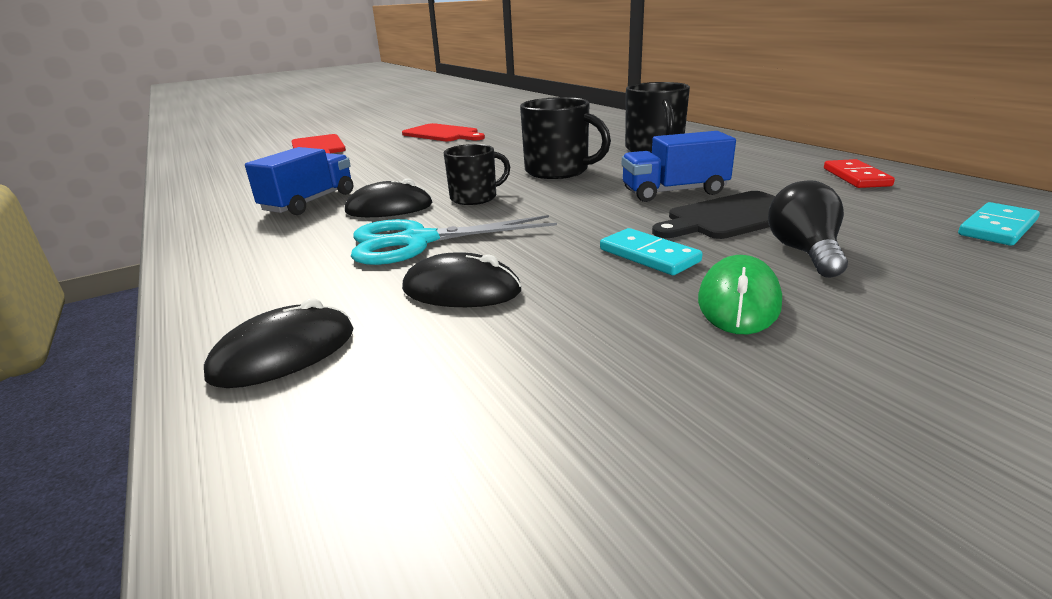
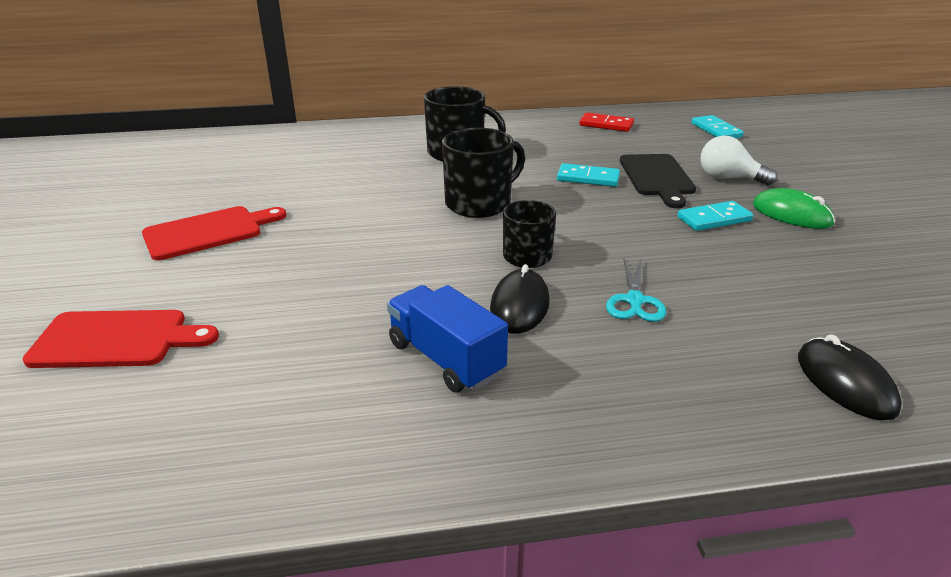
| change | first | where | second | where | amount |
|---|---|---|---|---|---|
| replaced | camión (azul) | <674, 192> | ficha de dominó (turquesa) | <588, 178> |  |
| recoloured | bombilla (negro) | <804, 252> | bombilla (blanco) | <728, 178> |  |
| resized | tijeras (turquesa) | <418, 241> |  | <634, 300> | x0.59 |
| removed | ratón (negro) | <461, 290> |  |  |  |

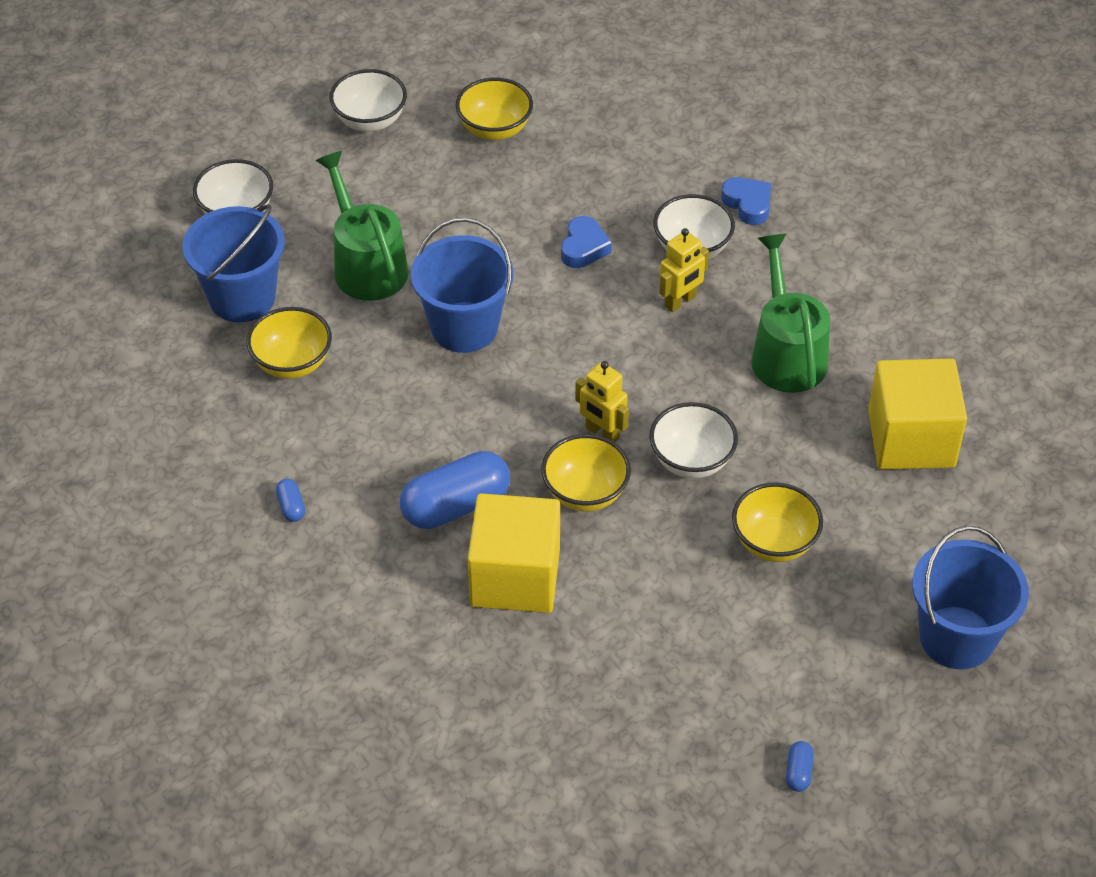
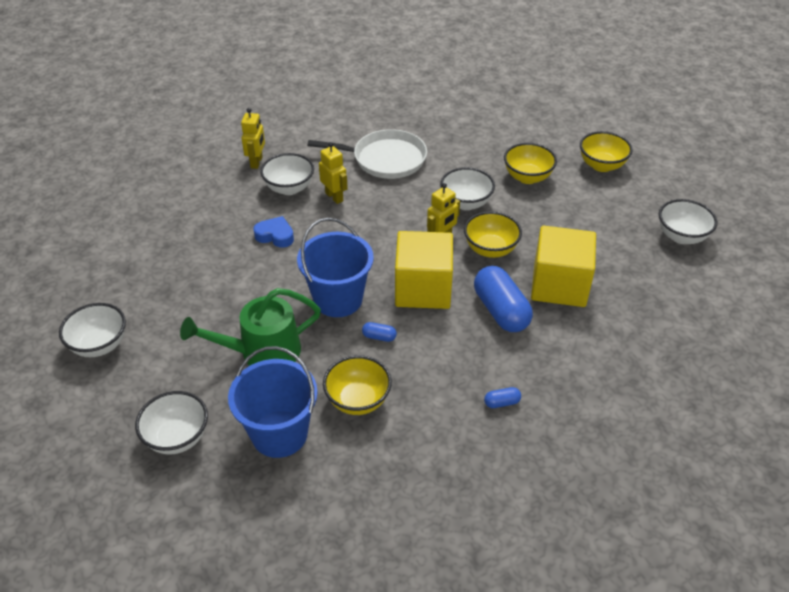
| change | first | where | second | where | amount |
|---|---|---|---|---|---|
| moved | cuenco (amarillo) | <495, 129> |  | <601, 165> |  |
| replaced | corazón (azul) | <748, 204> | robot (amarillo) | <257, 162> |  |
| replaced | regadera (verde) | <786, 354> | sartén (blanco) | <385, 159> |  |
| moved | cubo (amarillo) | <911, 439> |  | <423, 289> |  |
| removed | balde (azul) | <956, 637> |  |  |  |
| moved | cápsula (azul) | <798, 772> |  | <379, 337> |  |
| added |  |  | cuenco (blanco) | <681, 236> |  |

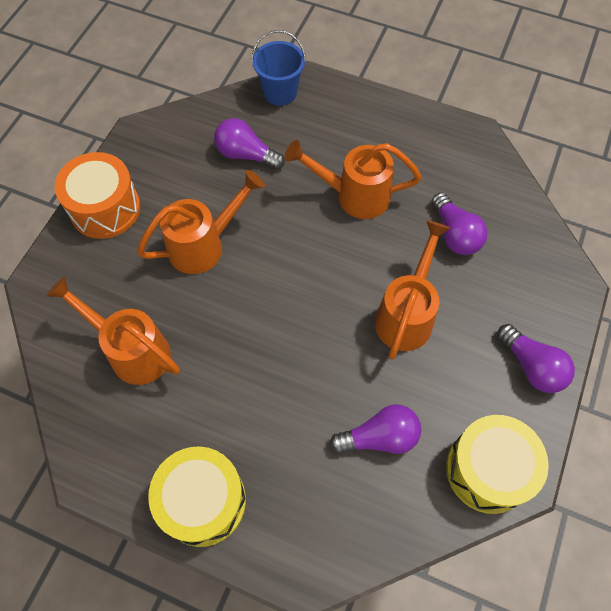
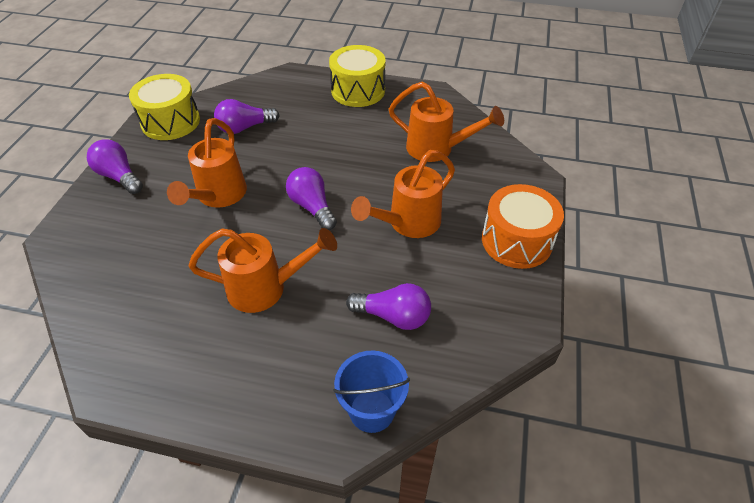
| change | first | where | second | where | amount |
|---|---|---|---|---|---|
| moved | bombilla (morado) | <455, 234> |  | <312, 207> |  |

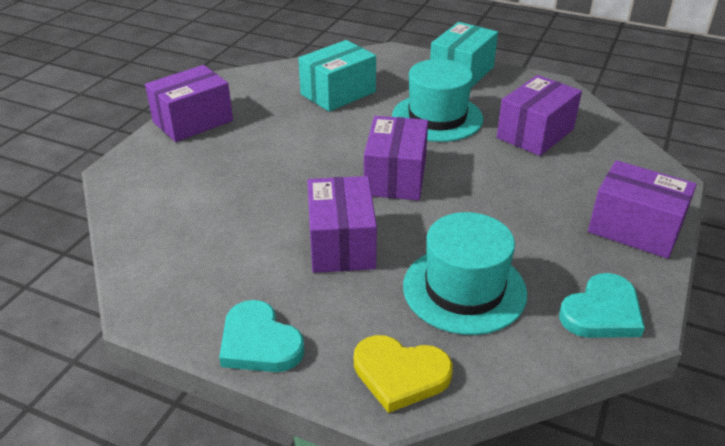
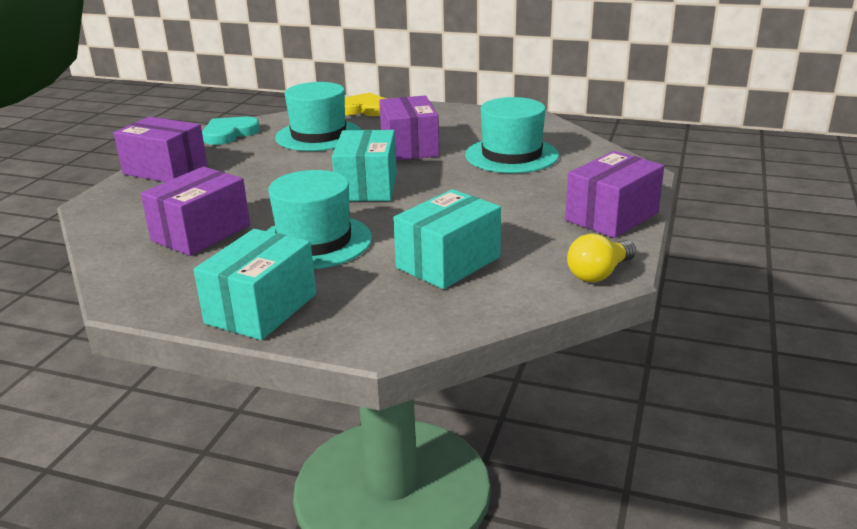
| change | first | where | second | where | amount |
|---|---|---|---|---|---|
| recoloured | caja (morado) | <395, 177> | caja (turquesa) | <367, 186> |  |
| removed | corazón (turquesa) | <259, 342> |  |  |  |
| added |  |  | sombrero (turquesa) | <511, 155> |  |
| added |  |  | bombilla (amarillo) | <599, 273> |  |

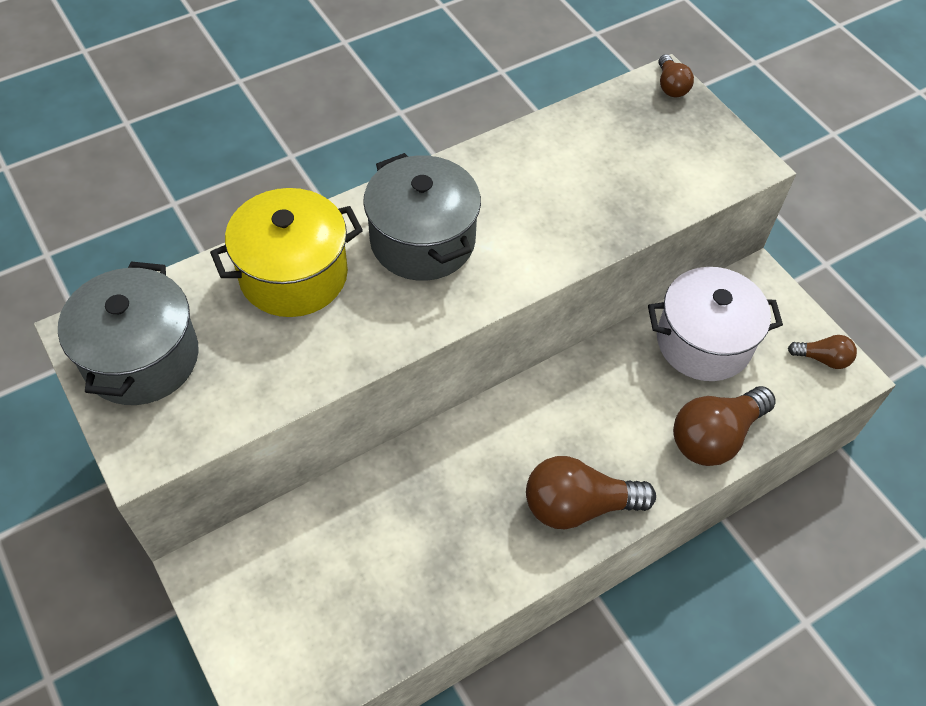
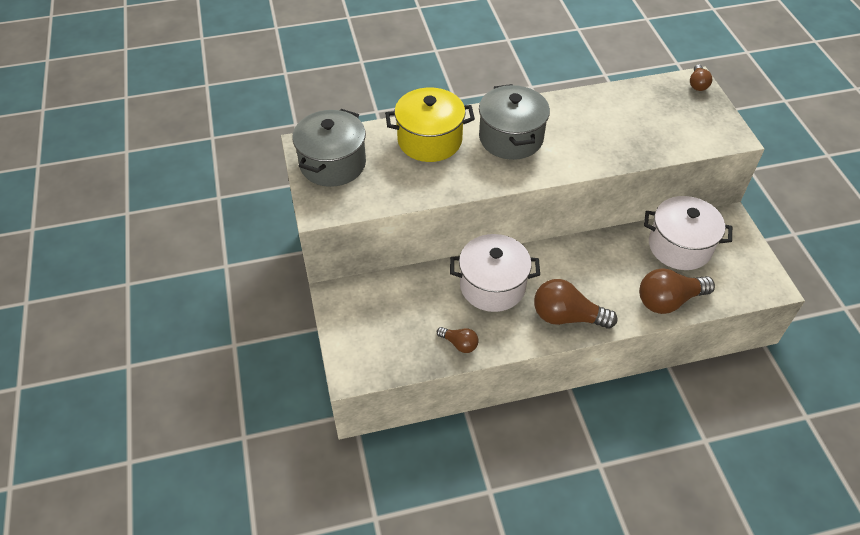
| change | first | where | second | where | amount |
|---|---|---|---|---|---|
| moved | bombilla (marrón) | <822, 359> |  | <459, 344> |  |
| added |  |  | olla (blanco) | <492, 286> |  |

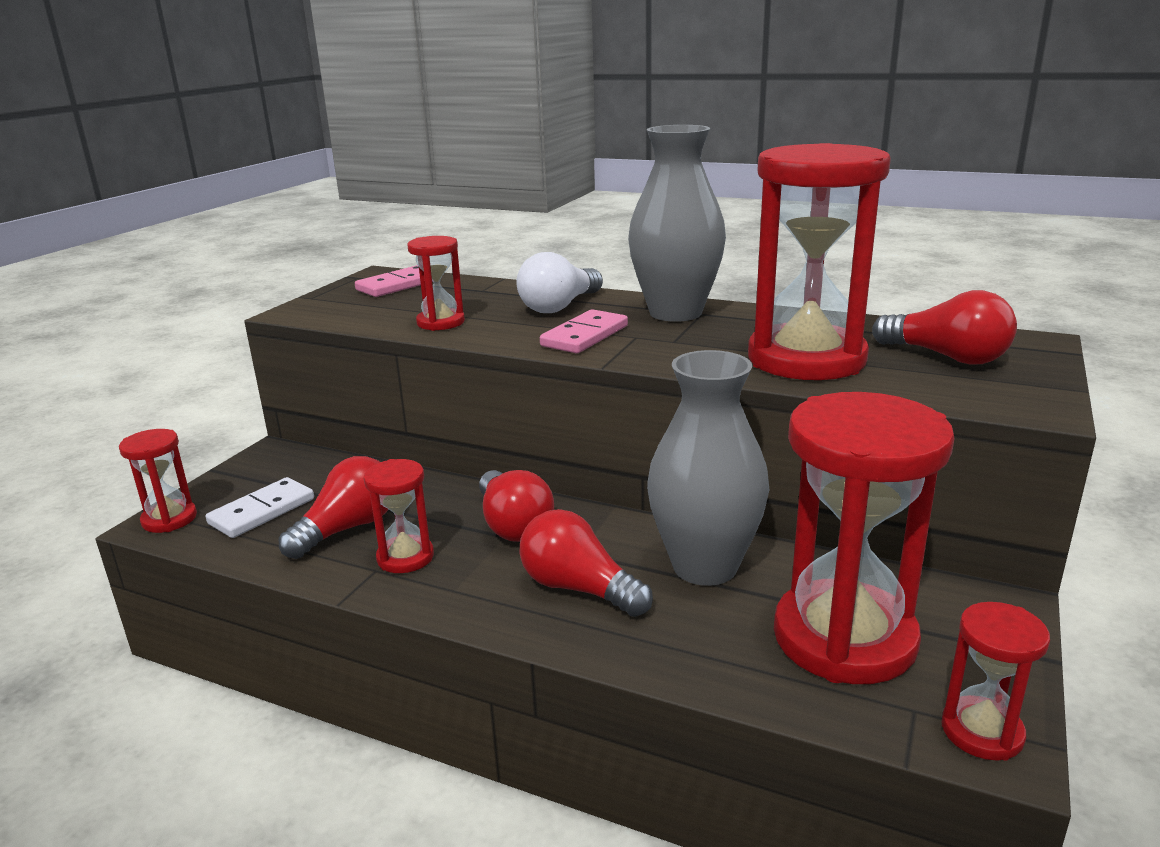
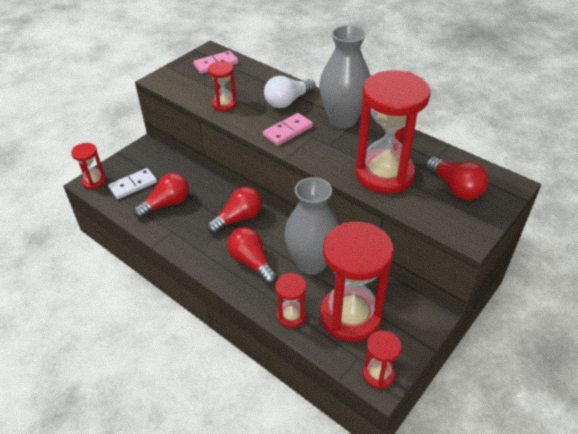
| change | first | where | second | where | amount |
|---|---|---|---|---|---|
| moved | reloj de arena (rojo) | <405, 557> |  | <291, 315> |  |
| turned | bombilla (rojo) | <513, 525> |  | <238, 218> | 120 degrees counterclockwise |

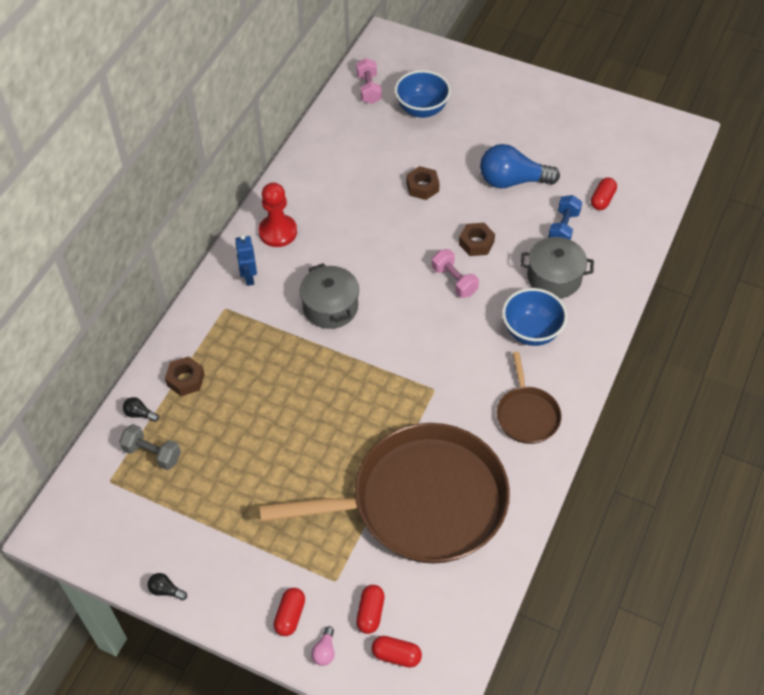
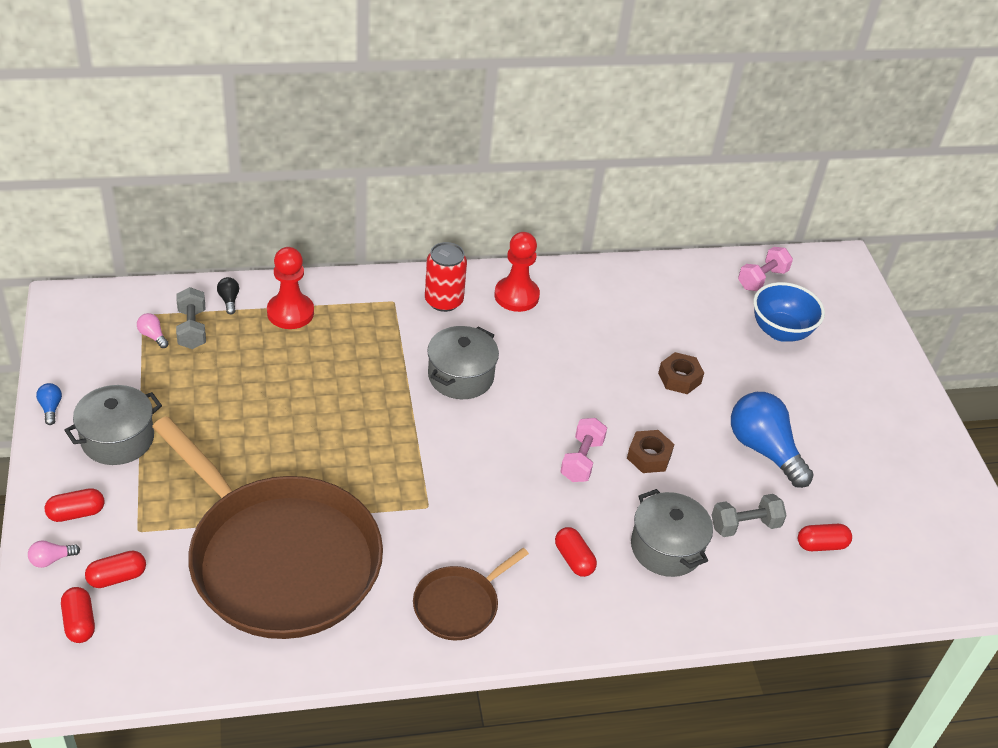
| change | first | where | second | where | amount |
|---|---|---|---|---|---|
| recoloured | mancuerna (azul) | <563, 228> | mancuerna (gris) | <745, 525> |  |
| replaced | robot (azul) | <249, 277> | lata (rojo) | <443, 301> |  |
| replaced | cuenco (azul) | <531, 332> | cápsula (rojo) | <574, 559> |  |
| replaced | tuerca (marrón) | <185, 380> | peón (rojo) | <290, 312> |  |
| recoloured | bombilla (negro) | <166, 590> | bombilla (azul) | <51, 408> |  |
| added |  |  | bombilla (rosa) | <153, 336> |  |
| added |  |  | olla (gris) | <117, 439> |  |

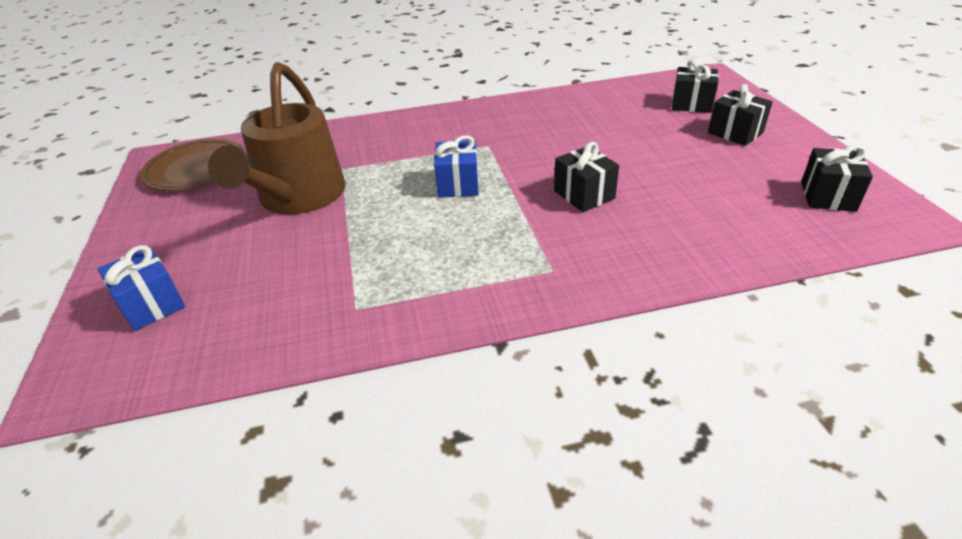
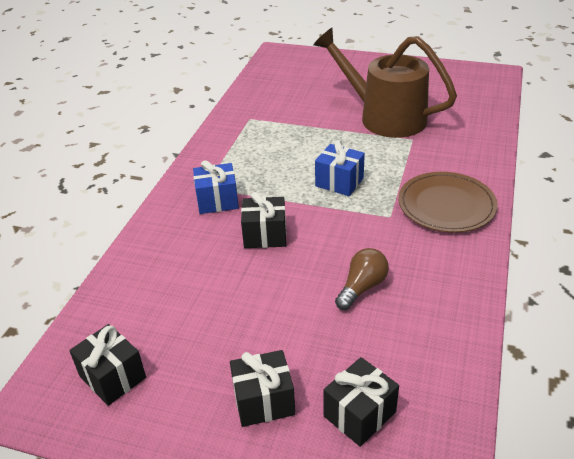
| change | first | where | second | where | amount |
|---|---|---|---|---|---|
| moved | plato (marrón) | <196, 169> |  | <446, 205> |  |
| moved | regalo (azul) | <151, 305> |  | <217, 201> |  |
| added |  |  | bombilla (marrón) | <362, 287> |  |

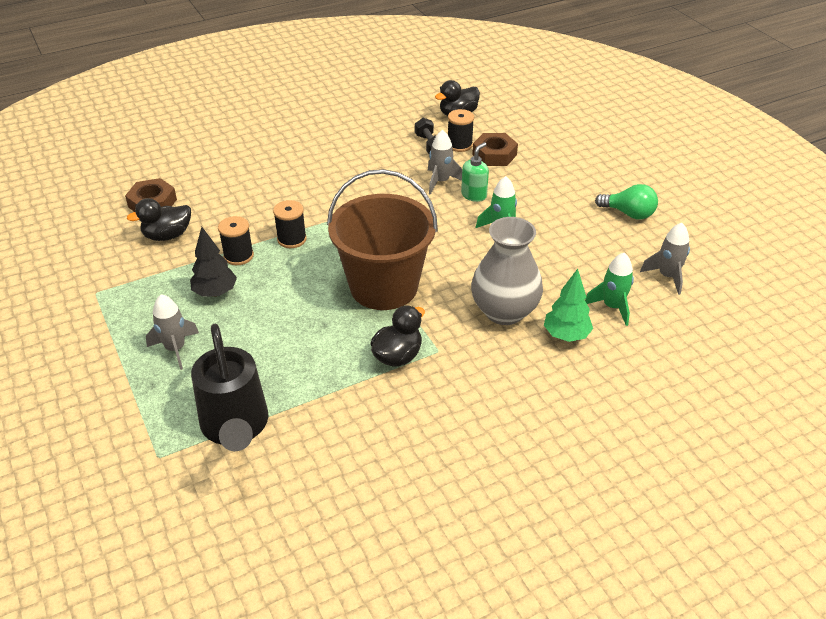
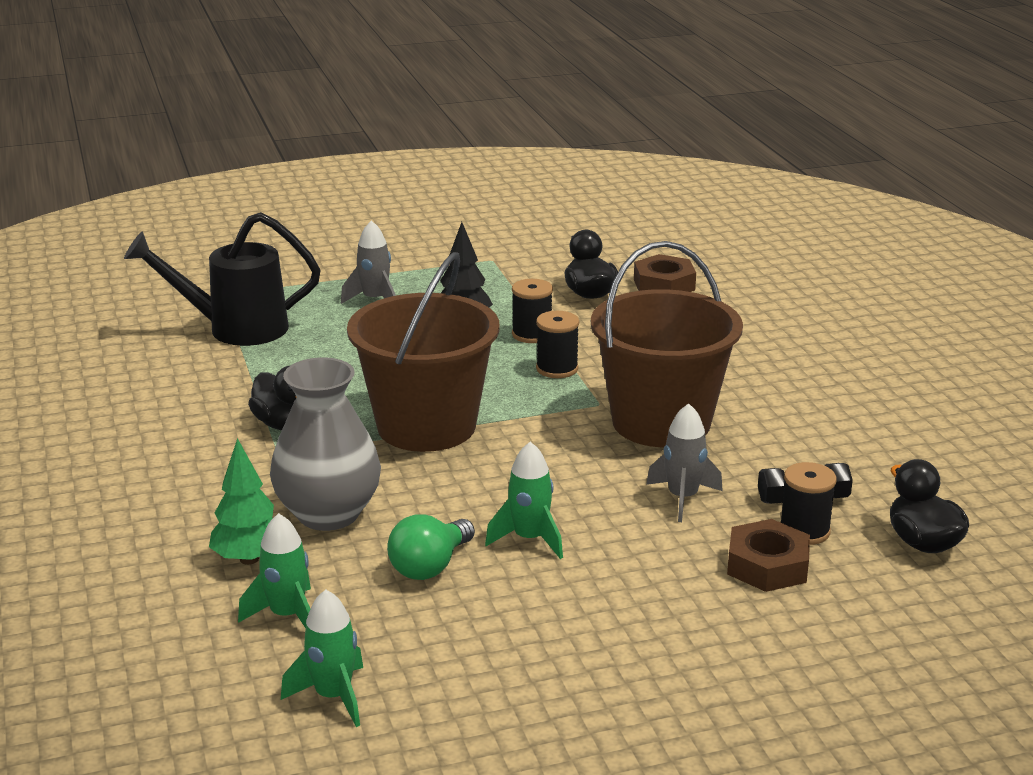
| change | first | where | second | where | amount |
|---|---|---|---|---|---|
| removed | dispensador de jabón (verde) | <474, 195> |  |  |  |
| moved | bombilla (verde) | <628, 213> |  | <430, 566> |  |
| recoloured | cohete (gris) | <667, 276> | cohete (verde) | <333, 696> |  |
| added |  |  | balde (marrón) | <661, 422> |  |

